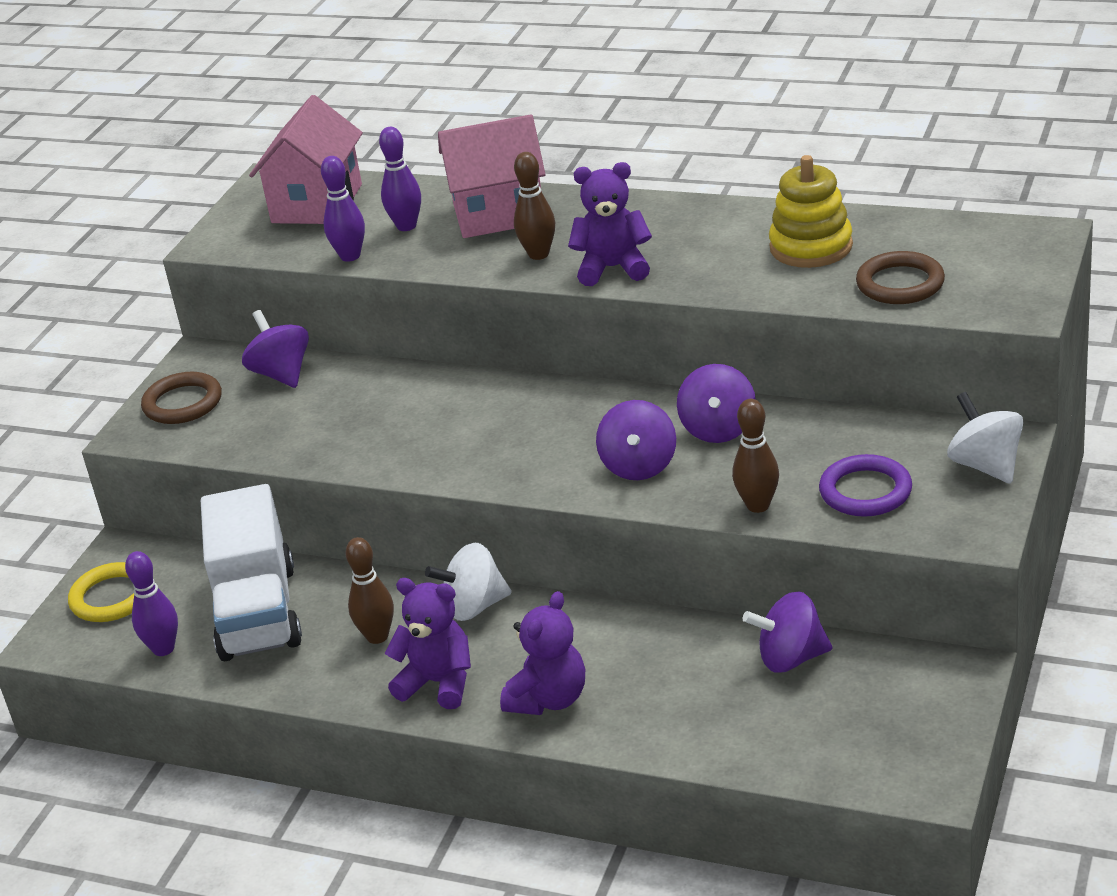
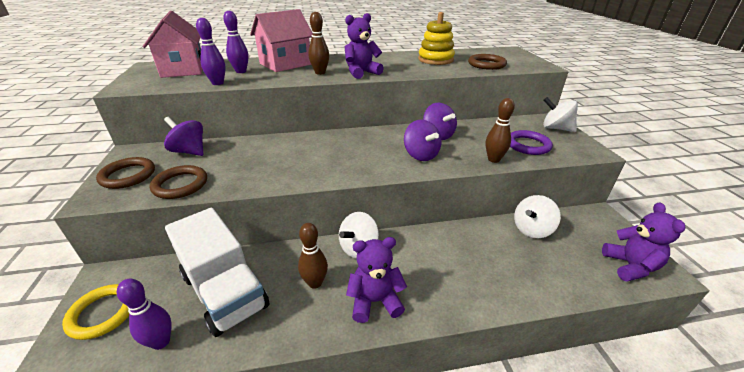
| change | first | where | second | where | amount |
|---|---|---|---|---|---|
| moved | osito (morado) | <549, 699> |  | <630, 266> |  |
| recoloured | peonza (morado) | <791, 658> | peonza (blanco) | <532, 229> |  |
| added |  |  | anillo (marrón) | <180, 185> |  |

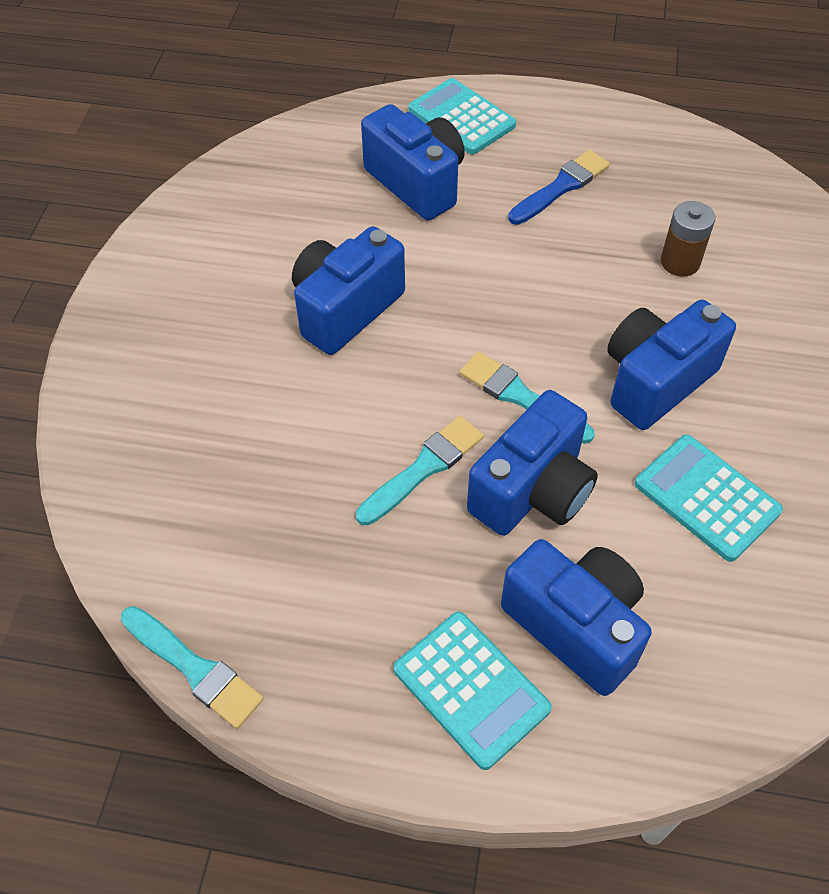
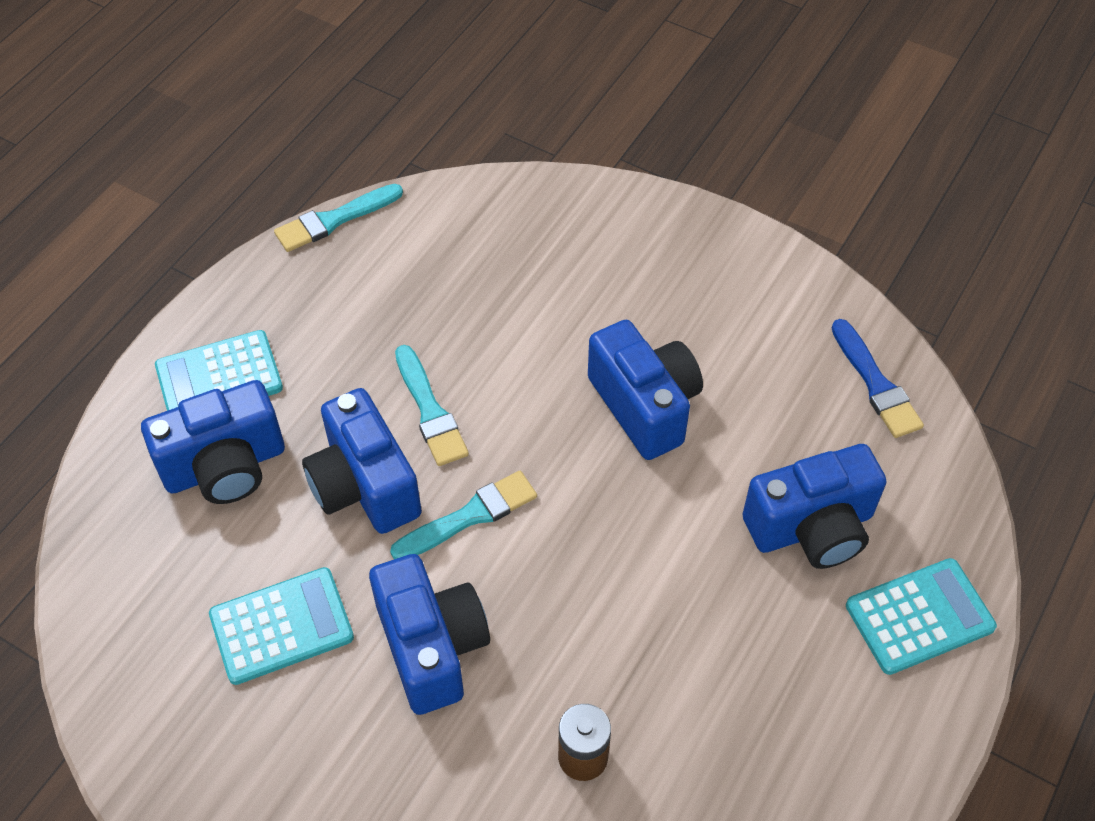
| change | first | where | second | where | amount |
|---|---|---|---|---|---|
| moved | pincel (azul) | <561, 187> |  | <876, 384> |  |

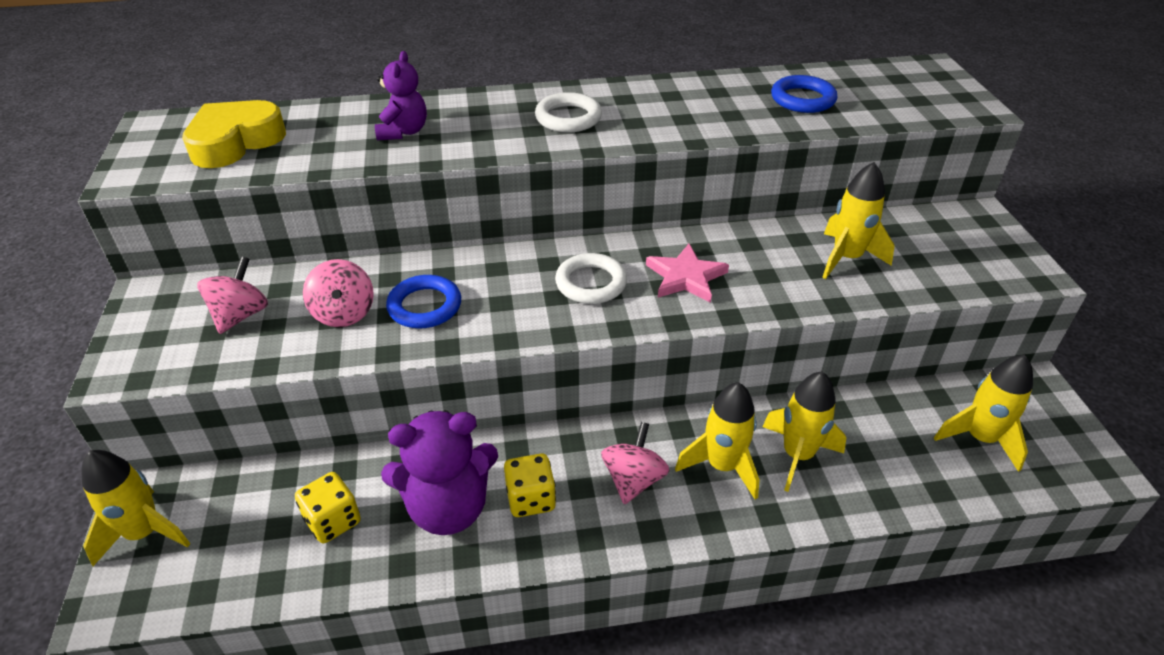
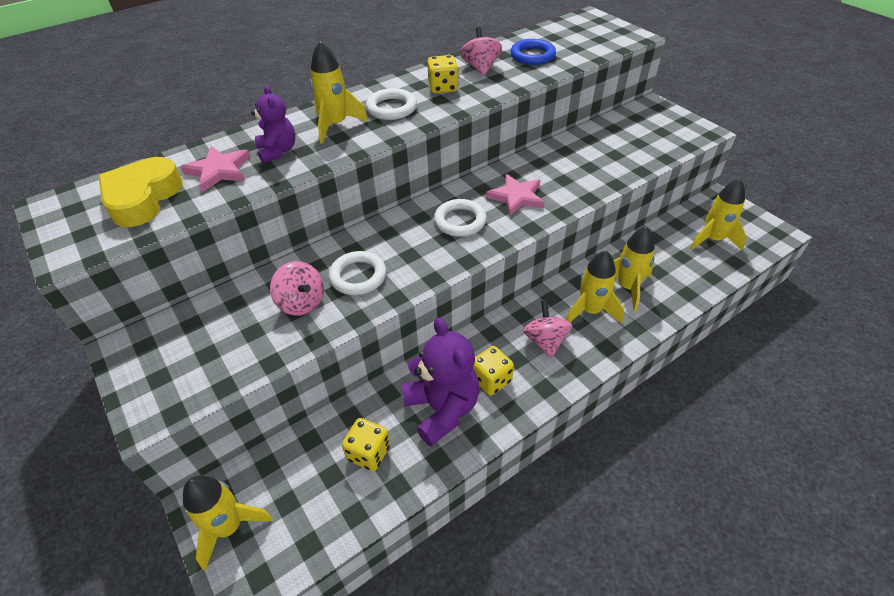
| change | first | where | second | where | amount |
|---|---|---|---|---|---|
| moved | cohete (amarillo) | <846, 258> |  | <335, 125> |  |
| moved | peonza (rosa) | <240, 315> |  | <480, 68> |  |
| recoloured | anillo (azul) | <425, 306> | anillo (blanco) | <358, 276> |  |
| turned | osito (morado) | <448, 508> |  | <442, 409> | 75 degrees counterclockwise |
| added |  |  | dado (amarillo) | <443, 87> |  |
| added |  |  | estrella (rosa) | <219, 171> |  |

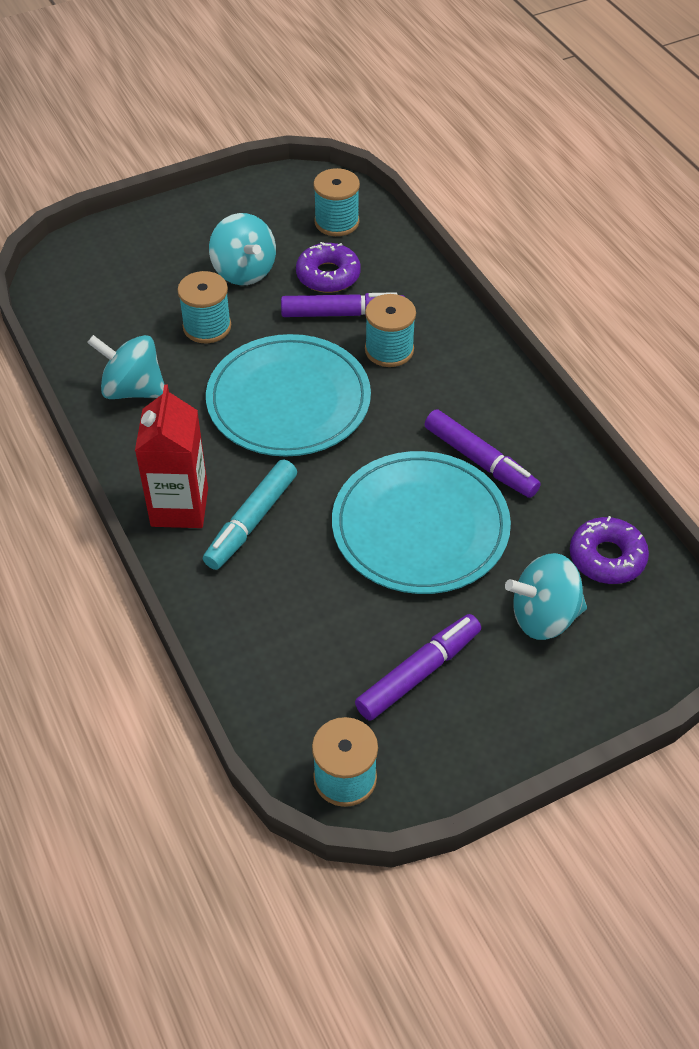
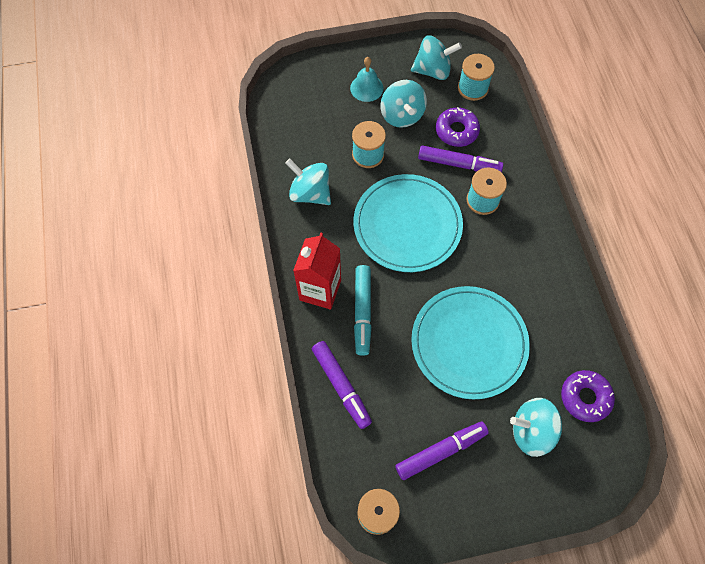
| change | first | where | second | where | amount |
|---|---|---|---|---|---|
| moved | rotulador (morado) | <480, 461> |  | <341, 386> |  |
| turned | rotulador (turquesa) | <251, 521> |  | <362, 312> | 45 degrees counterclockwise |
| added |  |  | peonza (turquesa) | <433, 70> |  |
| added |  |  | campana (turquesa) | <366, 88> |  |

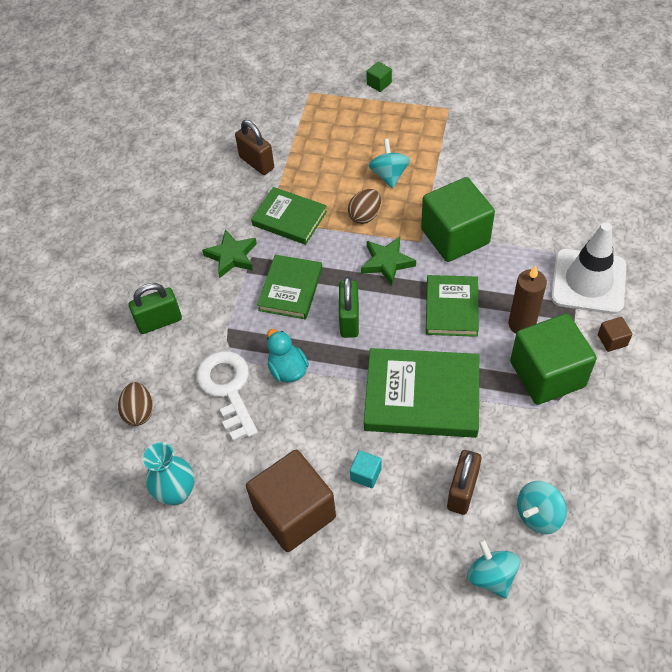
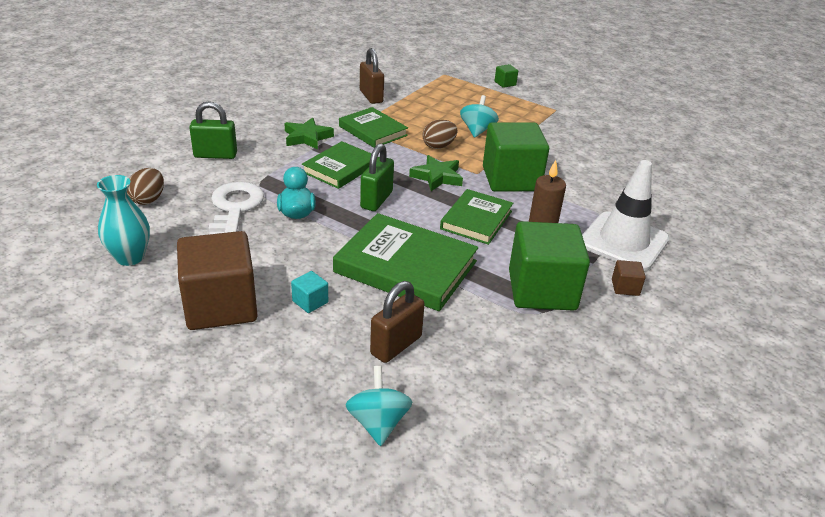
| change | first | where | second | where | amount |
|---|---|---|---|---|---|
| removed | peonza (turquesa) | <538, 515> |  |  |  |

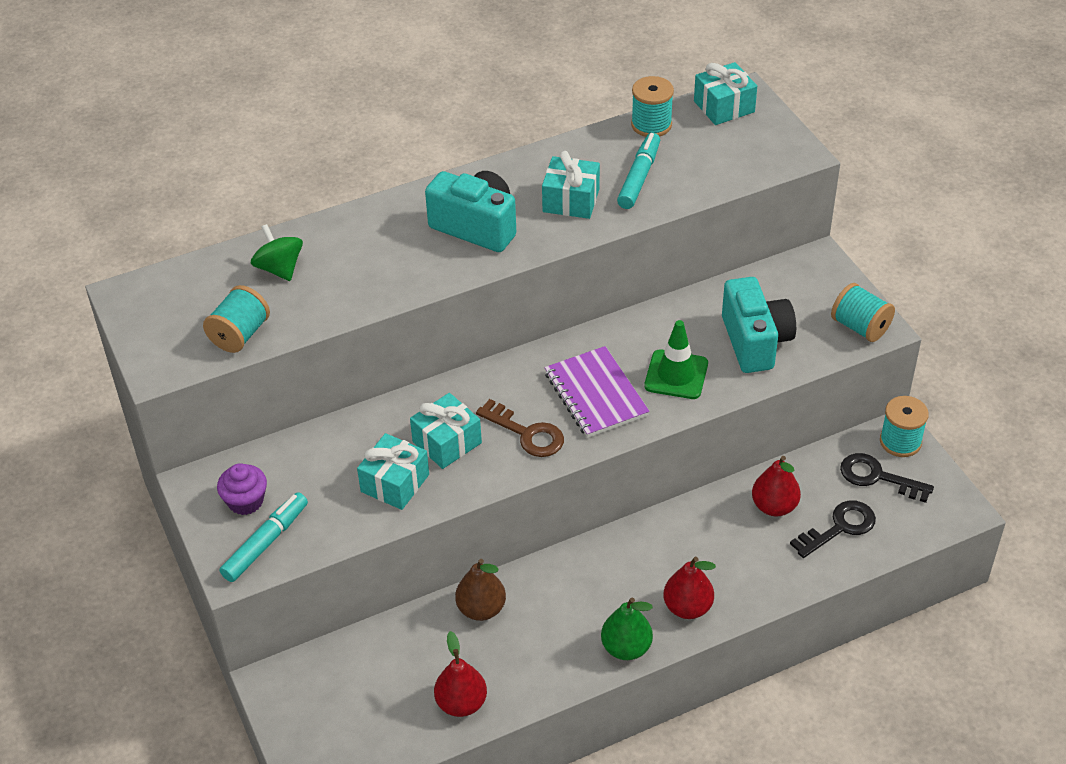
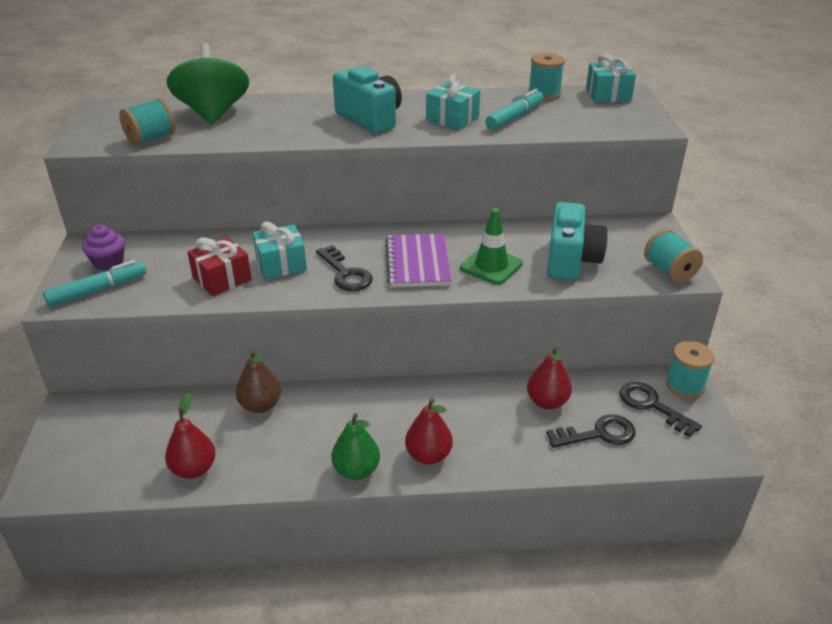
| change | first | where | second | where | amount |
|---|---|---|---|---|---|
| resized | peonza (verde) | <279, 268> |  | <213, 113> | x1.81 |
| recoloured | llave (marrón) | <527, 433> | llave (negro) | <346, 274> |  |
| recoloured | regalo (turquesa) | <395, 483> | regalo (rojo) | <222, 279> |  |

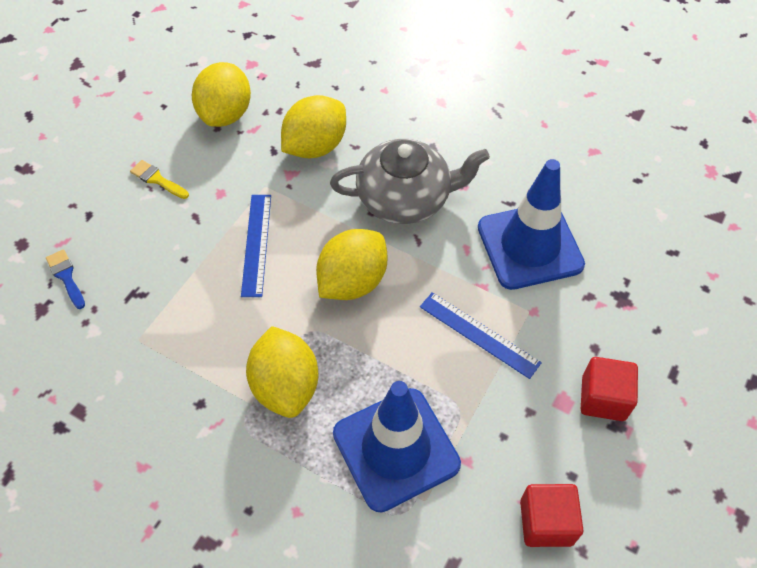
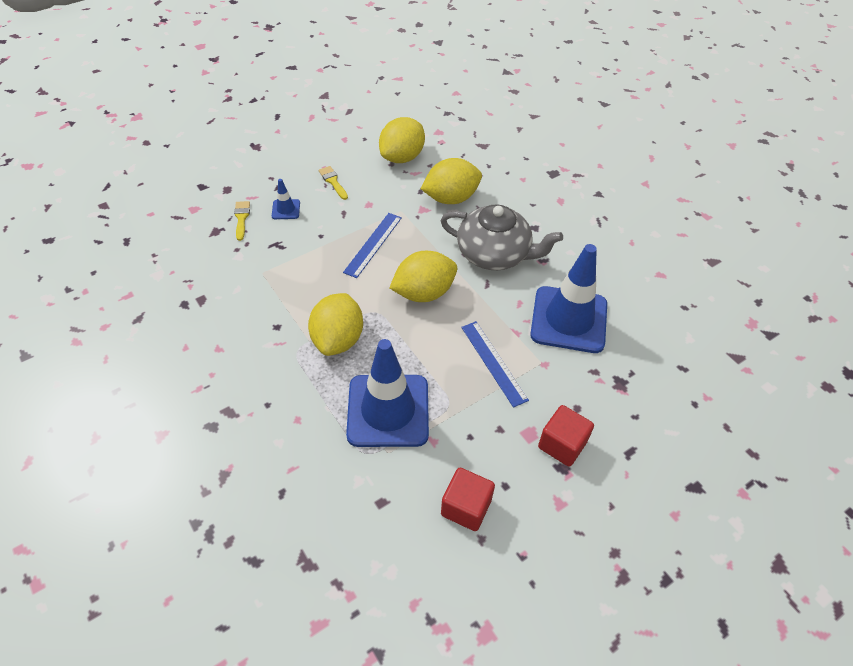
| change | first | where | second | where | amount |
|---|---|---|---|---|---|
| recoloured | pincel (azul) | <66, 276> | pincel (amarillo) | <241, 218> |  |
| added |  |  | cono de tráfico (azul) | <286, 209> |  |

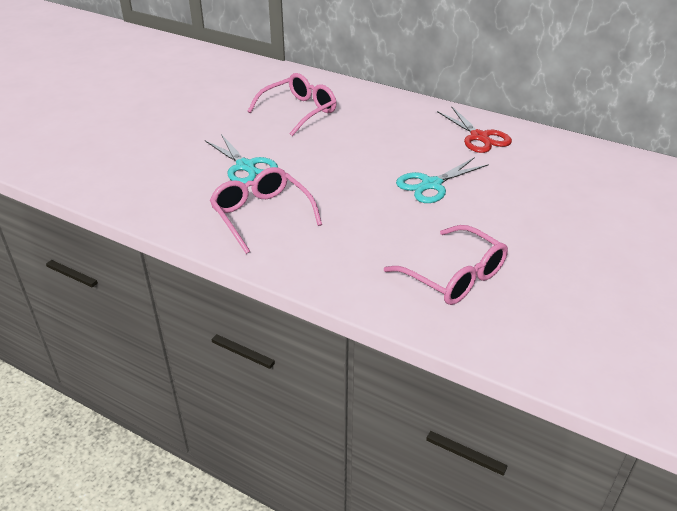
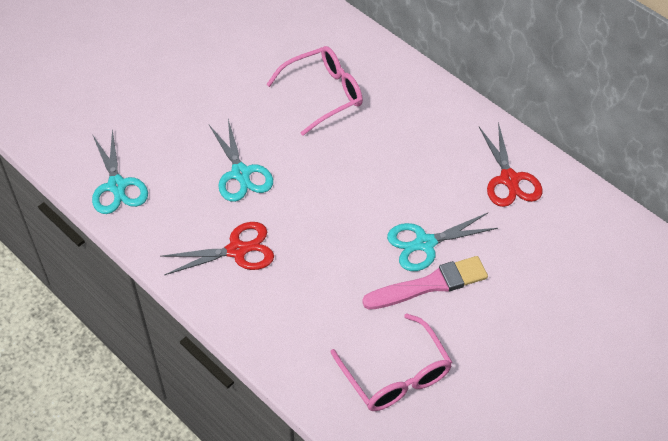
| change | first | where | second | where | amount |
|---|---|---|---|---|---|
| replaced | gafas (rosa) | <262, 215> | tijeras (rojo) | <237, 250> |  |
| added |  |  | tijeras (turquesa) | <117, 186> |  |
| added |  |  | pincel (rosa) | <429, 285> |  |

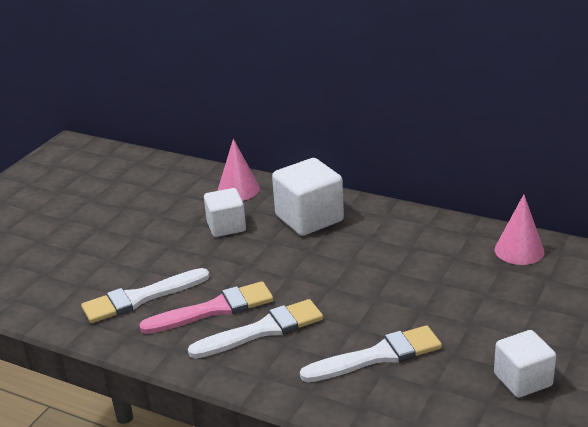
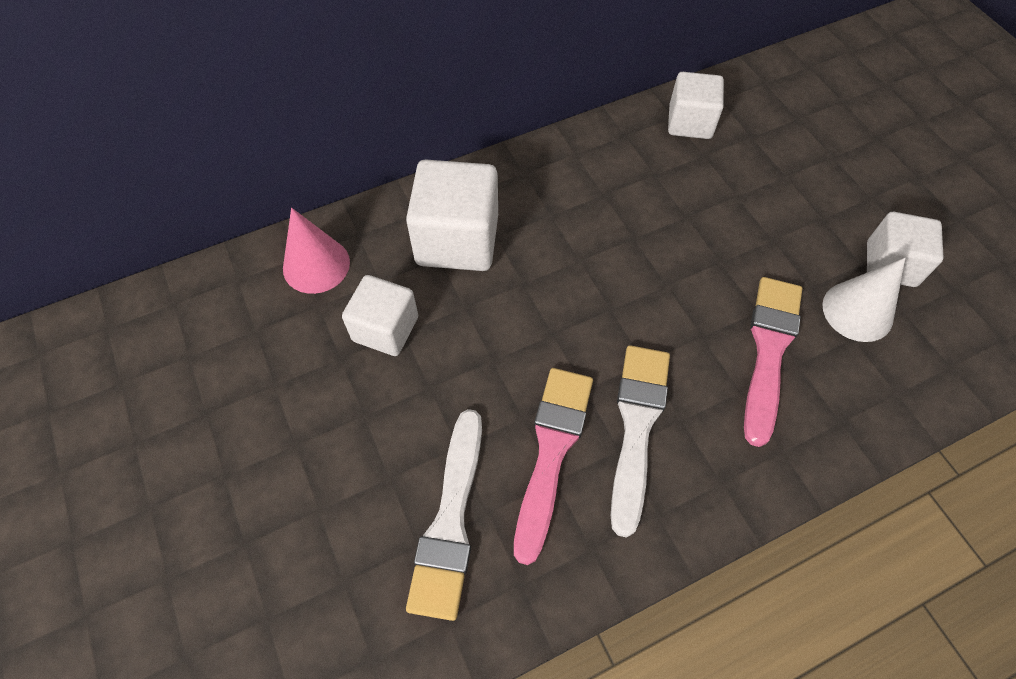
| change | first | where | second | where | amount |
|---|---|---|---|---|---|
| replaced | cono (rosa) | <519, 250> | cubo (blanco) | <690, 122> |  |
| recoloured | pincel (blanco) | <378, 356> | pincel (rosa) | <769, 350> |  |
| added |  |  | cono (blanco) | <857, 311> |  |

